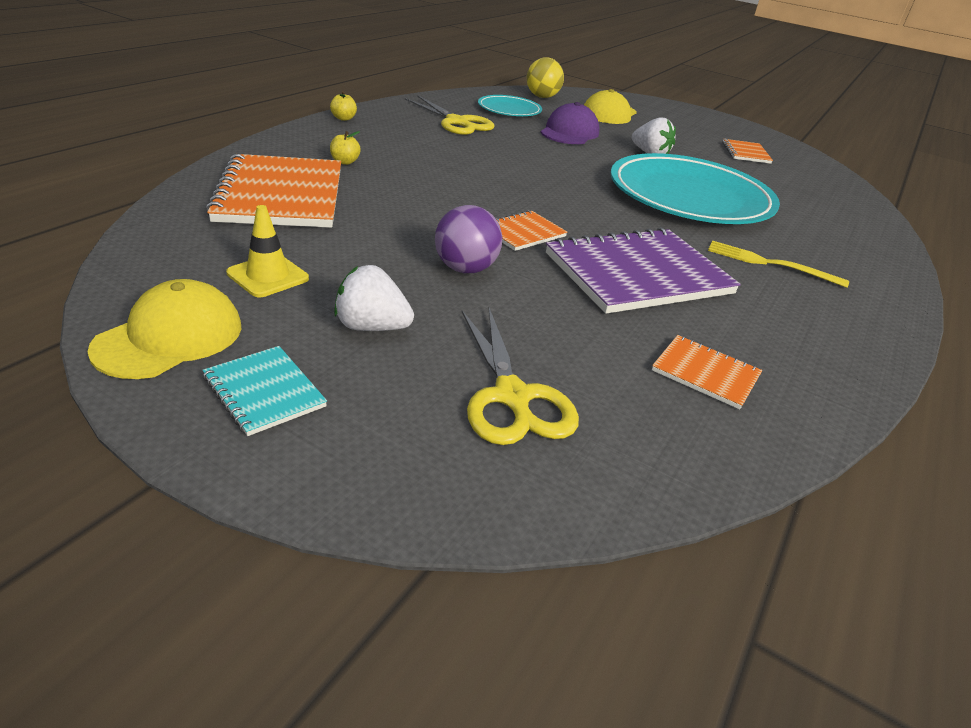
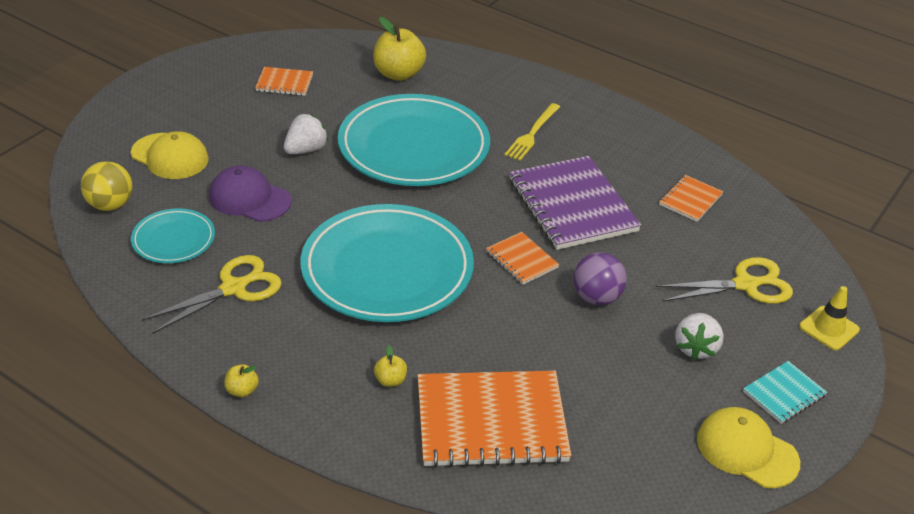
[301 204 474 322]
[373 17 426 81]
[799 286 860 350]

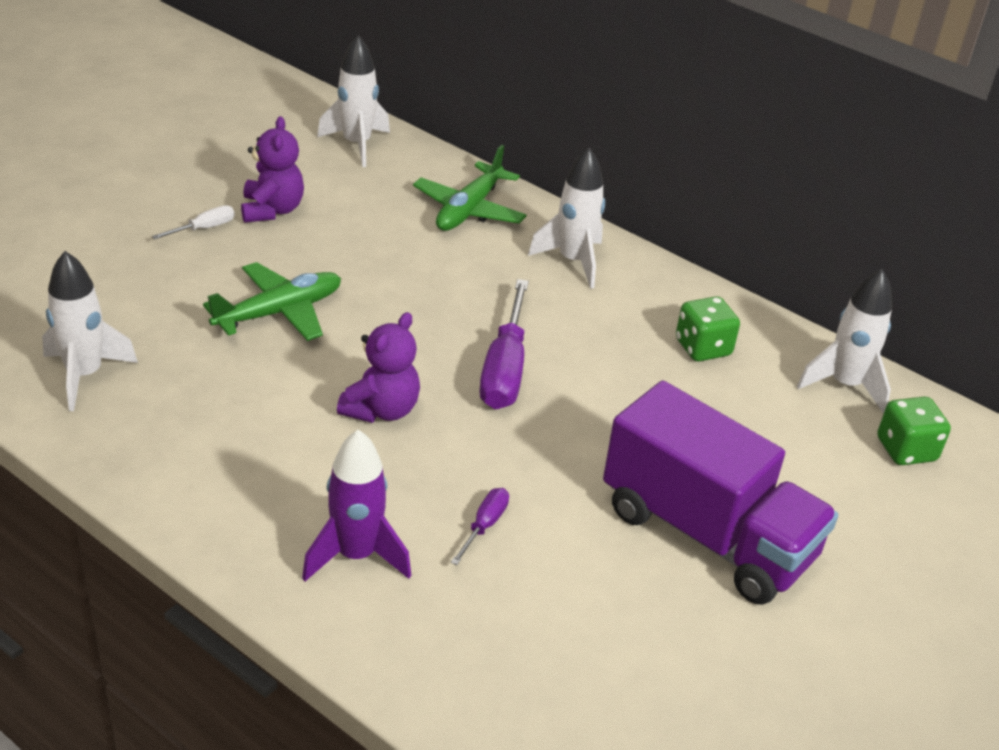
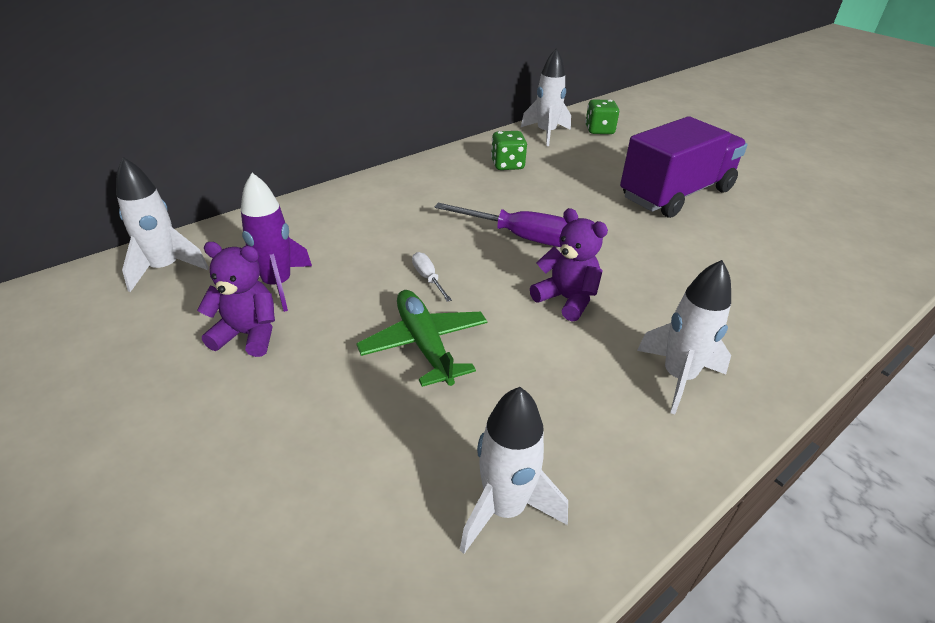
[241 173 312 312]
[412 252 452 302]
[637 260 731 414]
[413 145 527 231] (first image)
[451 488 509 565] (first image)

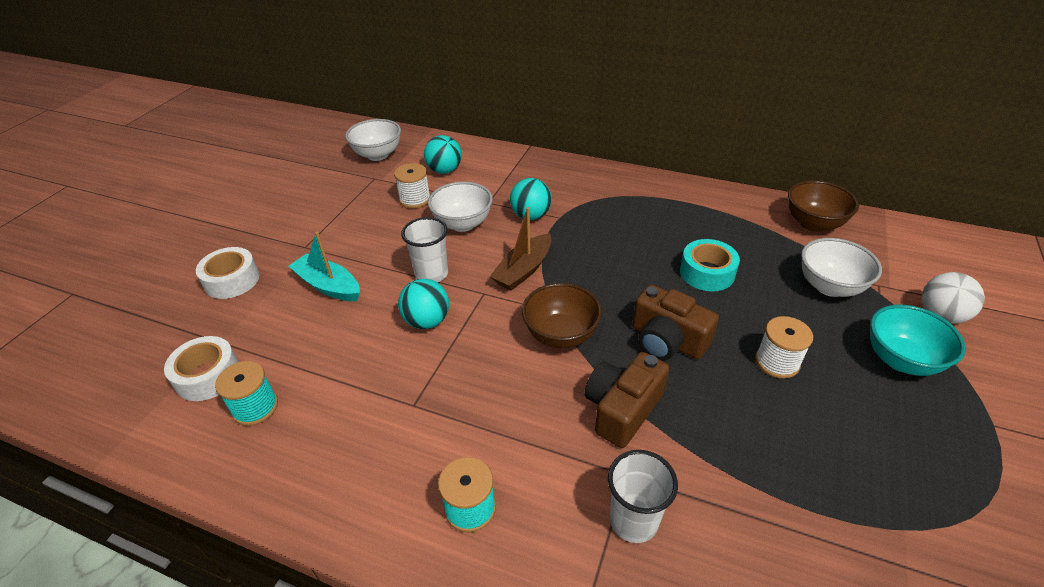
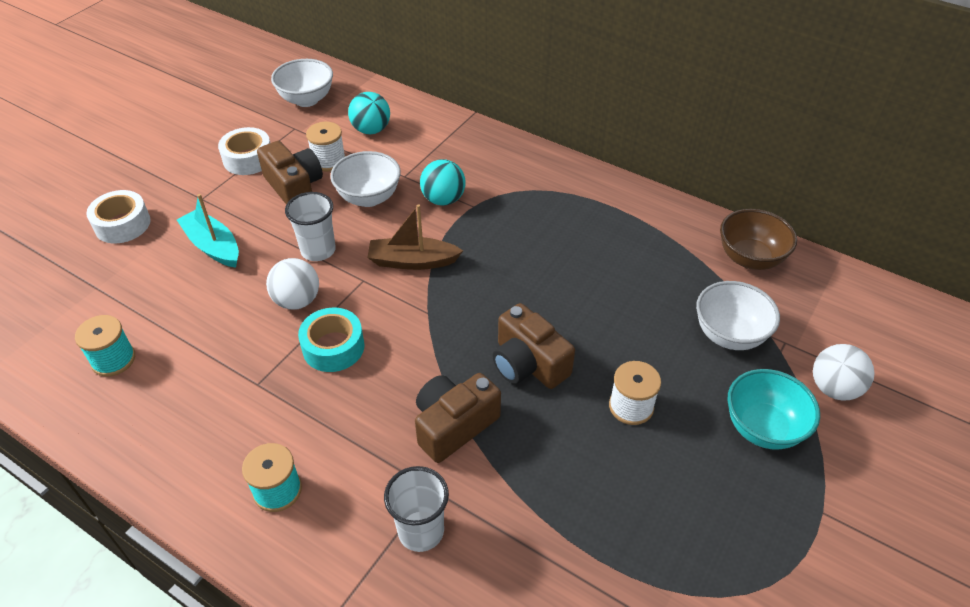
[218 127 270 175]
[257 141 323 204]
[266 258 319 310]
[298 308 365 372]
[367 204 463 270]
[522 283 602 349] (first image)

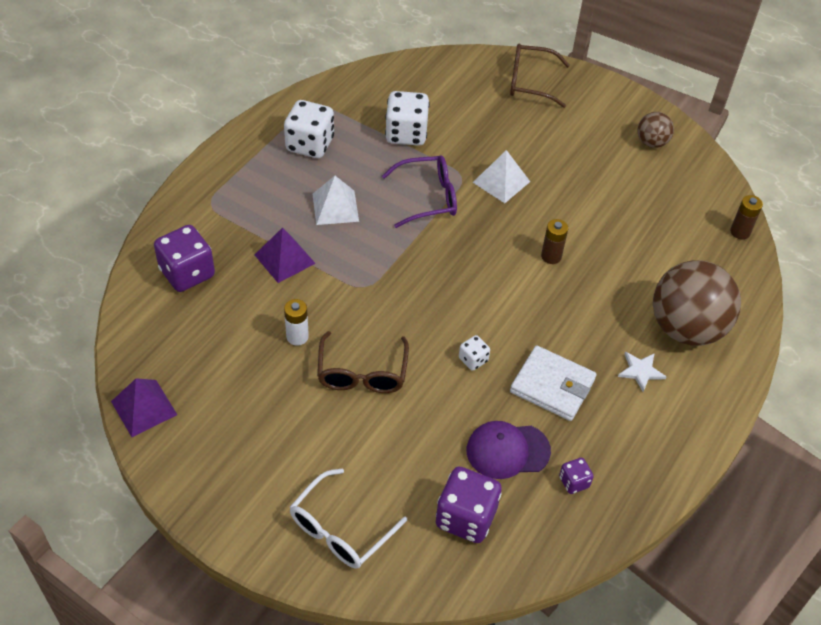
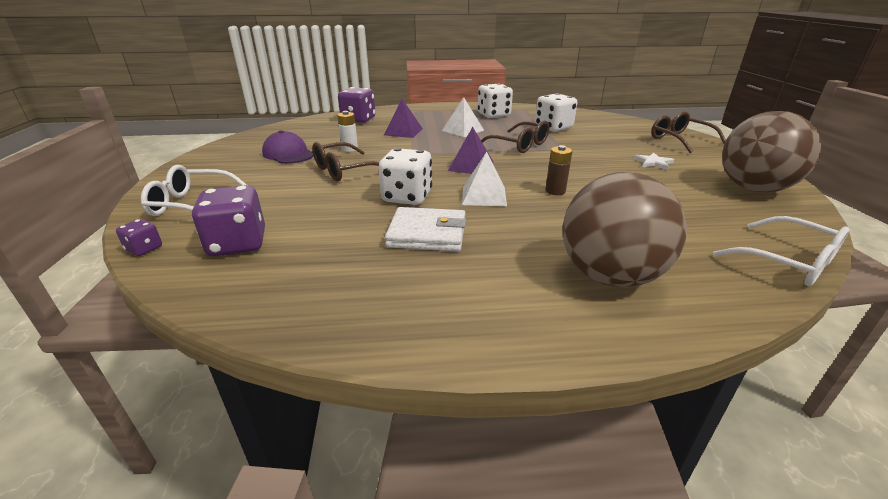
[116 219 162 256]
[262 130 314 164]
[379 148 432 205]
[385 207 466 252]
[448 127 494 174]
[462 152 507 206]
[481 120 549 153]
[634 152 674 170]
[713 216 850 286]
[722 111 821 192]

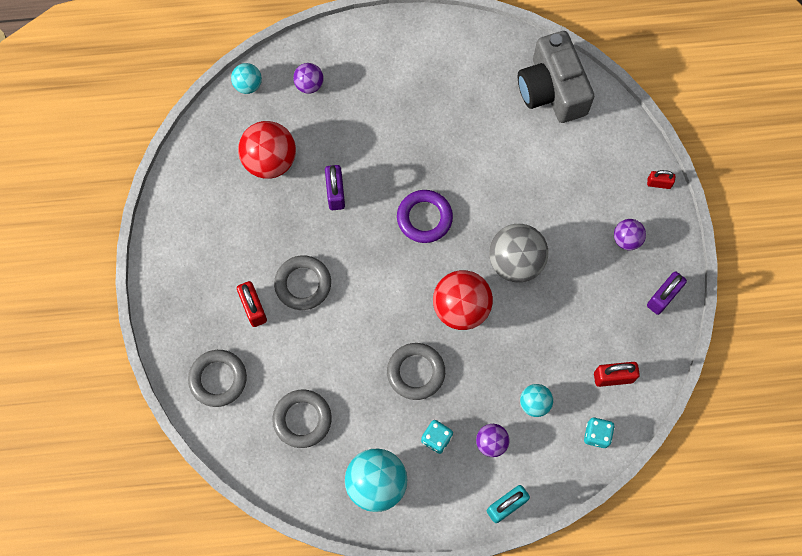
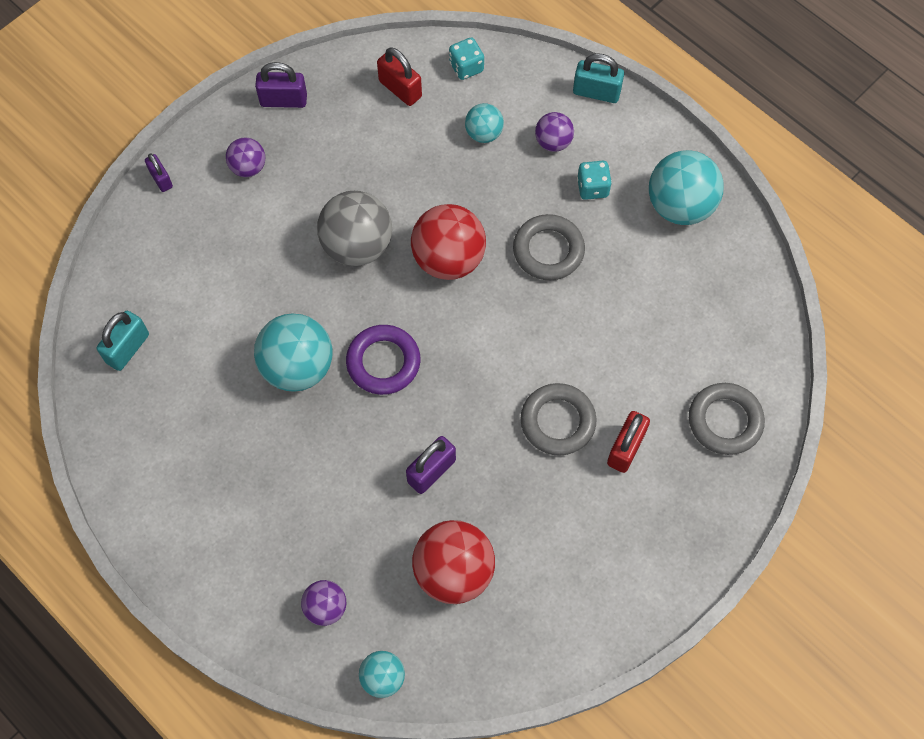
[97 311 149 371]
[145 153 173 192]
[254 314 333 392]
[273 390 332 448] (first image)

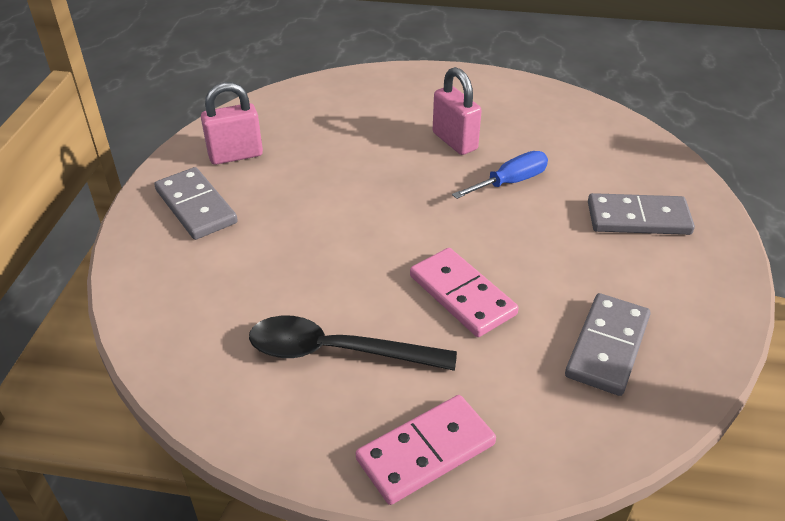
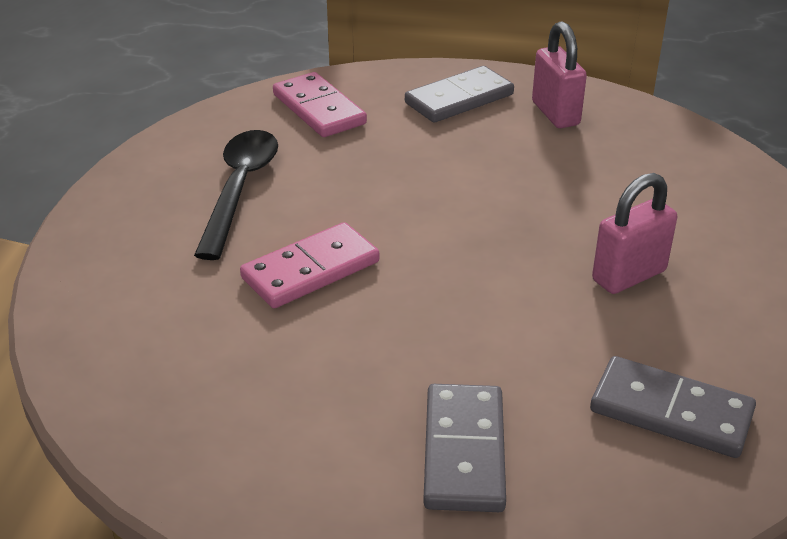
[273 72 367 137]
[590 356 756 458]
[452 151 548 199] (first image)

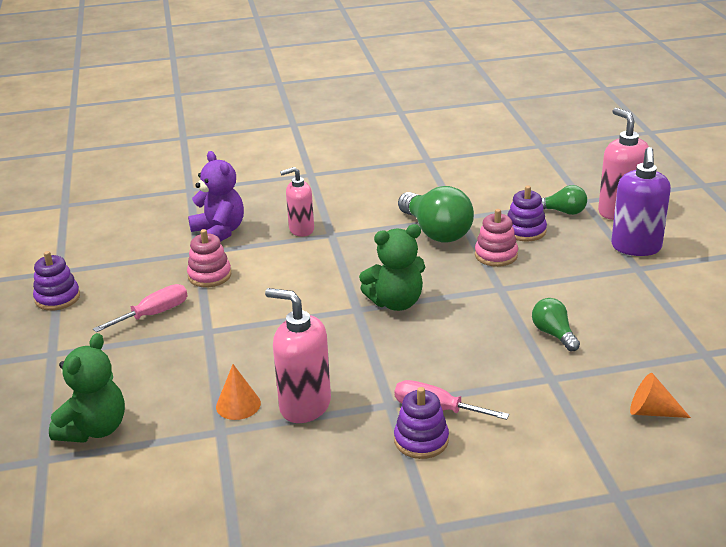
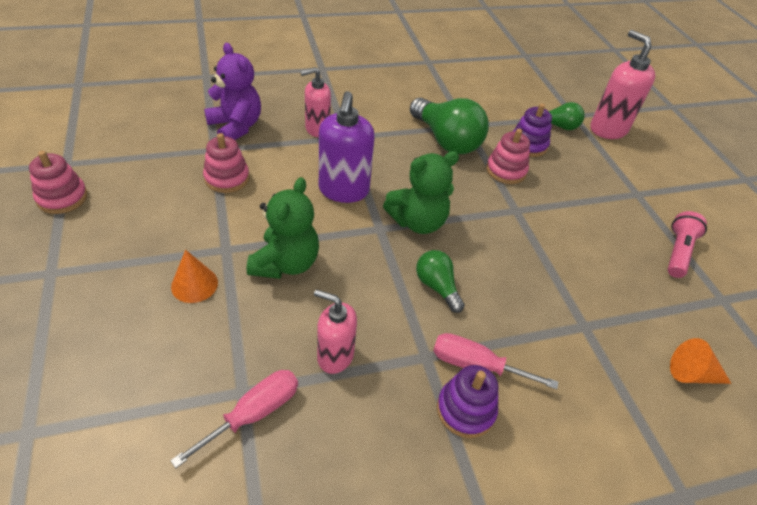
[29 151 88 214]
[170 370 298 468]
[171 250 218 303]
[247 177 319 279]
[314 289 357 374]
[319 91 375 203]
[416 250 465 313]
[668 211 707 278]

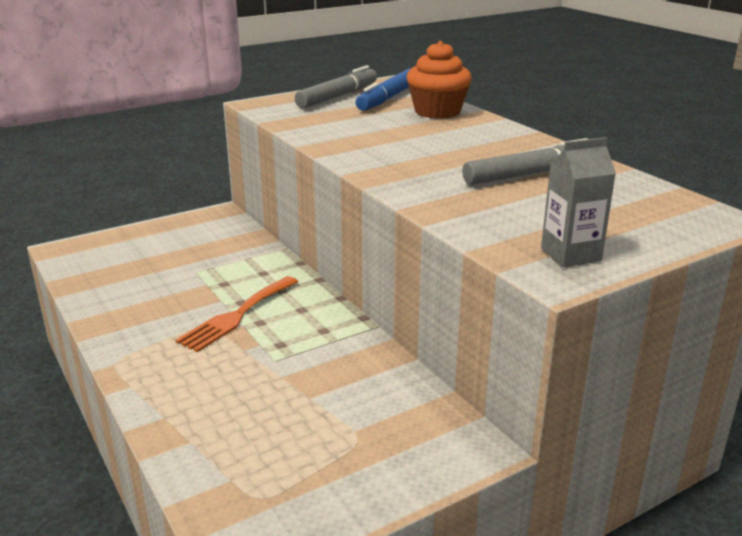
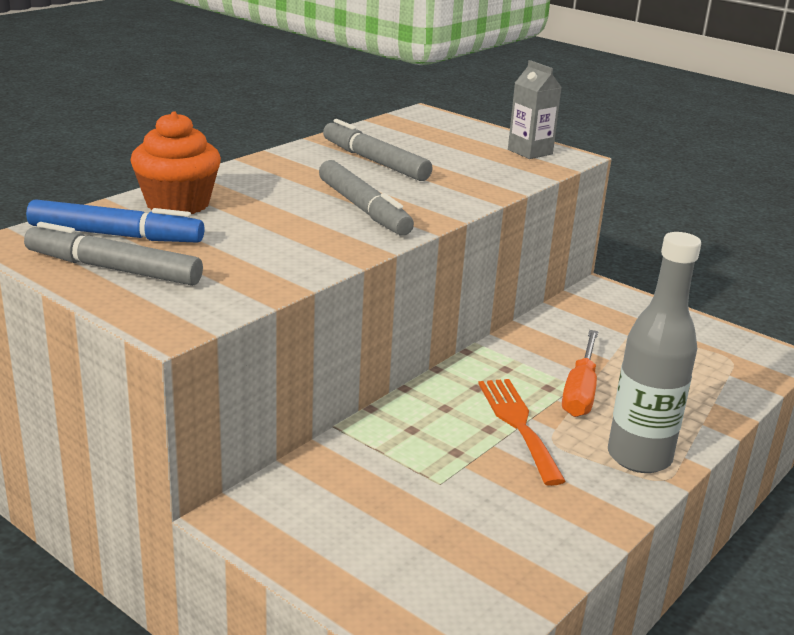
[319 160 414 236]
[478 379 566 486]
[562 330 598 417]
[608 232 701 473]

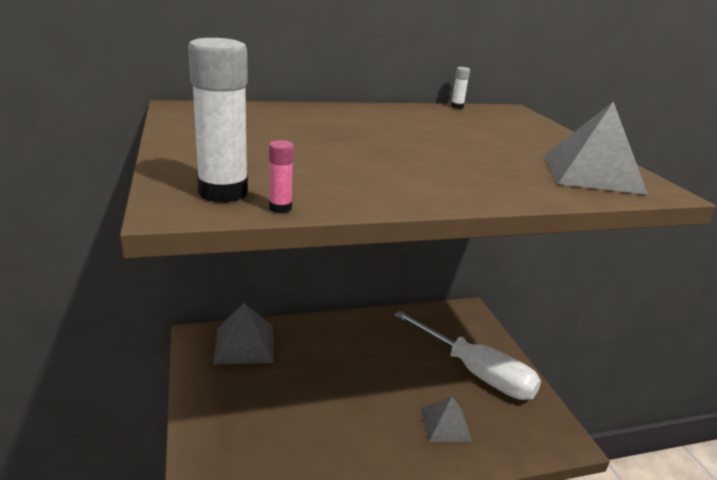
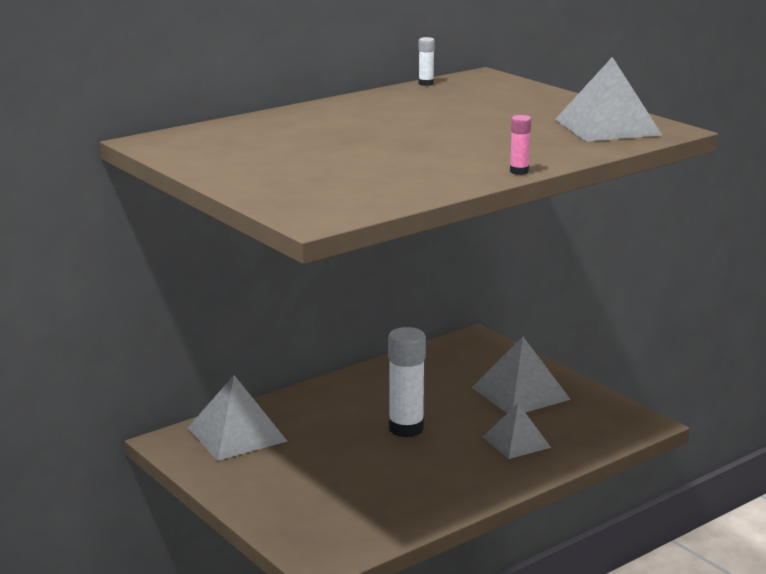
[388 327 426 437]
[471 337 571 413]
[510 115 531 175]

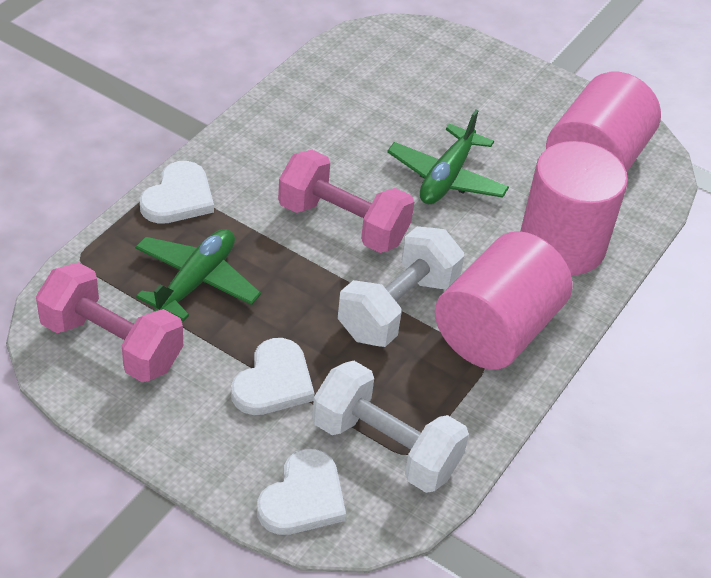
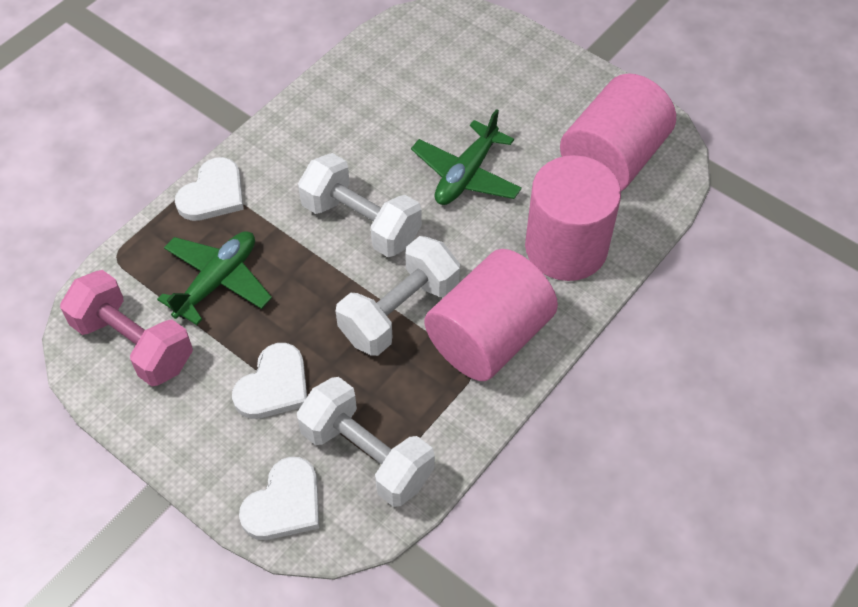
[298 153 422 257]

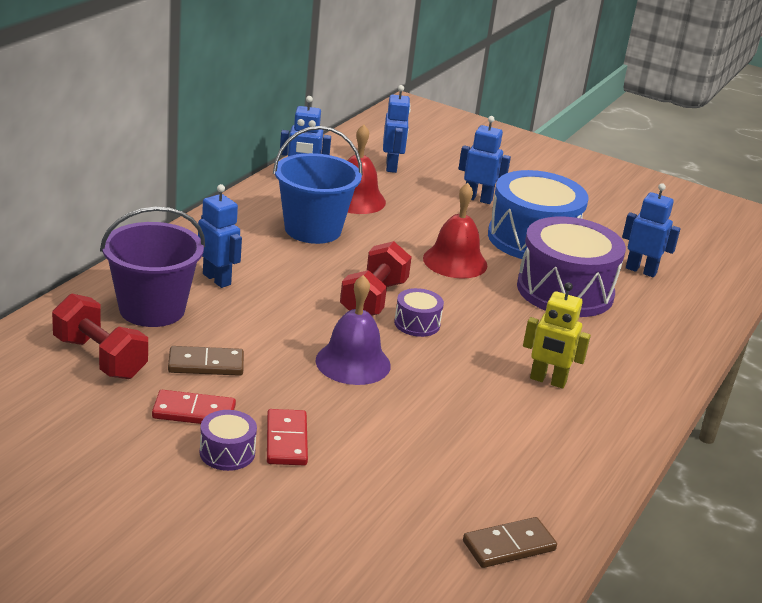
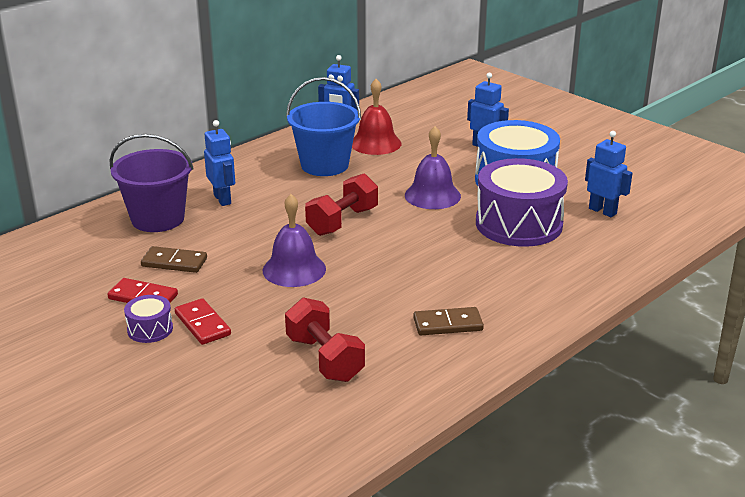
[175 298 231 345]
[285 297 365 382]
[405 126 461 209]
[413 307 484 335]
[383 85 411 173] (first image)
[394 288 444 337] (first image)
[523 282 591 389] (first image)

